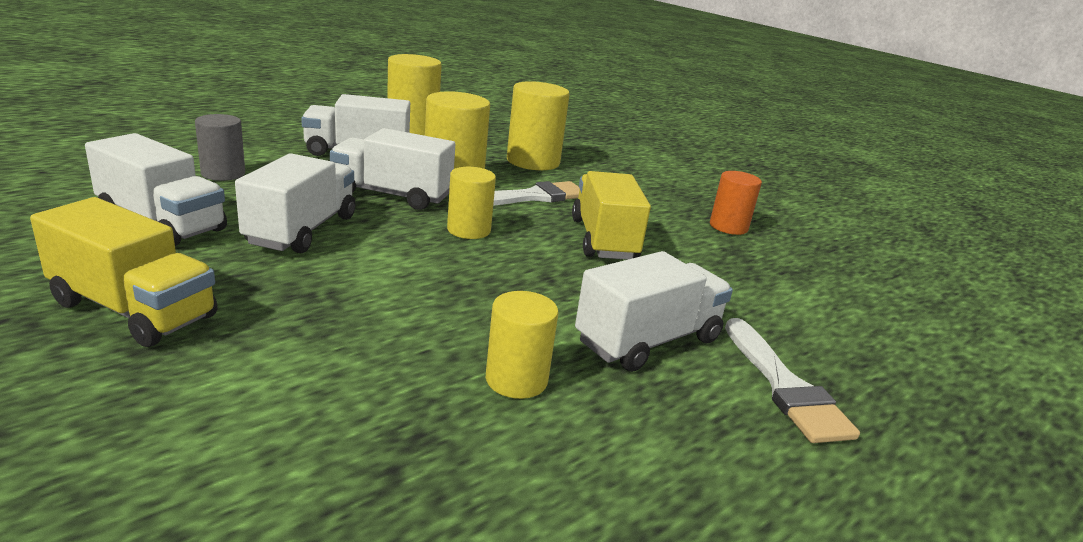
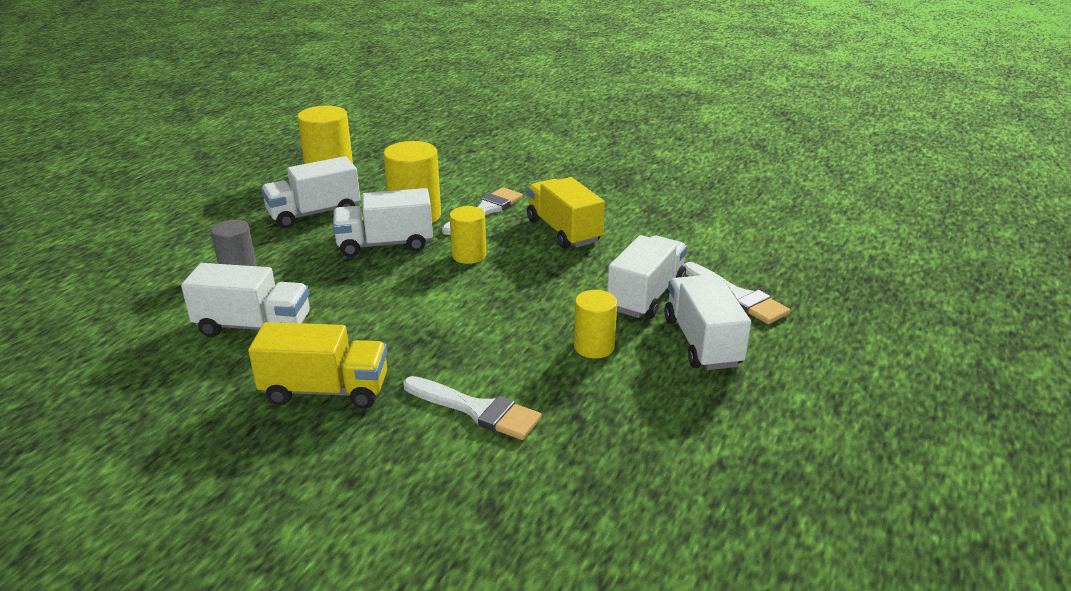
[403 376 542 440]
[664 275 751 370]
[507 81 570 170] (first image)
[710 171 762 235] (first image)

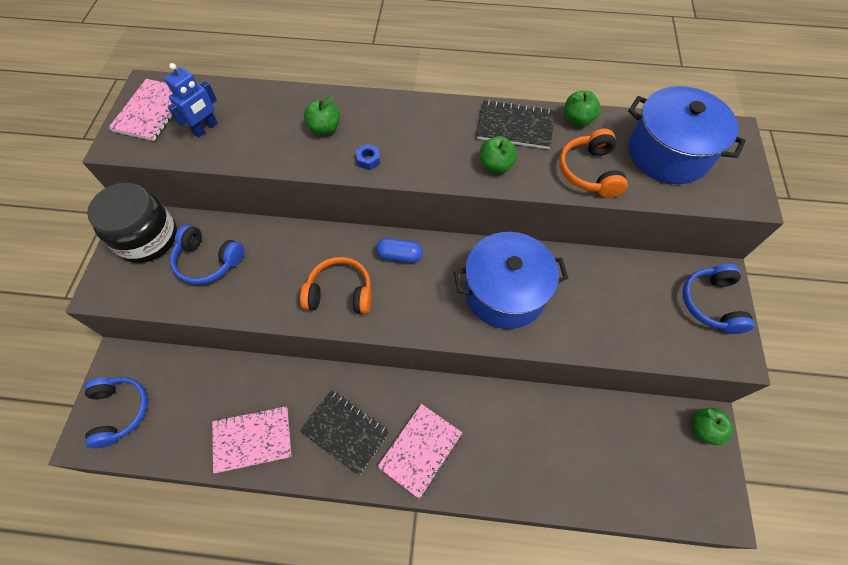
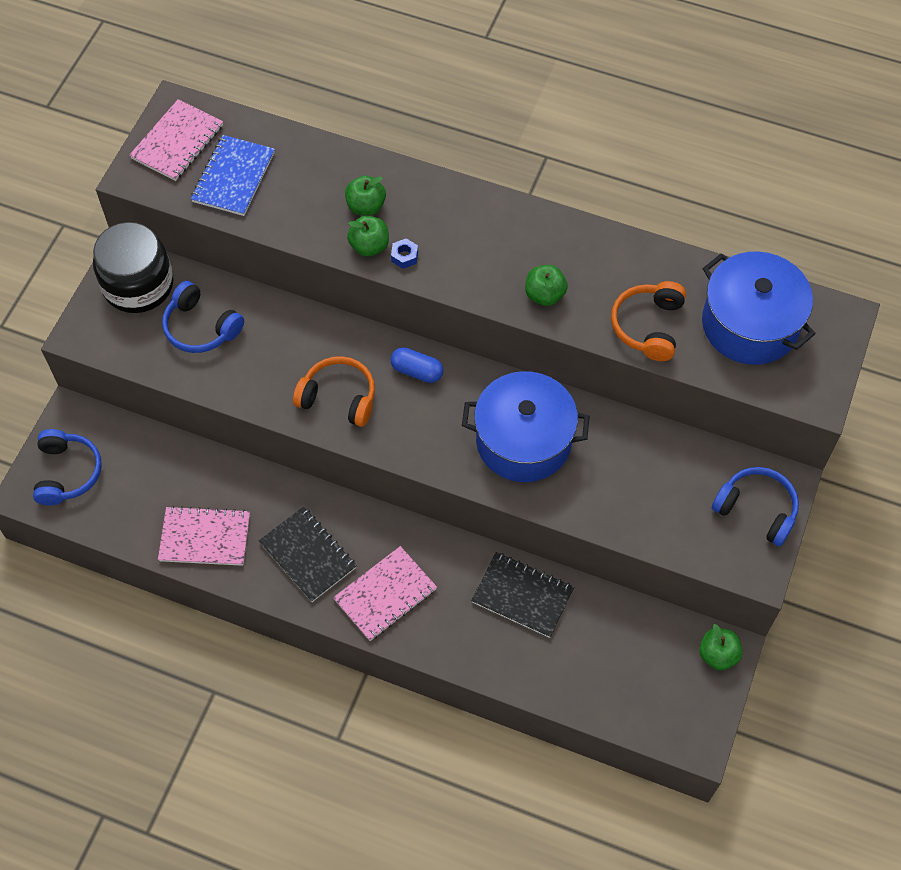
[191 135 275 216]
[347 216 389 257]
[471 552 574 638]
[712 467 799 546]

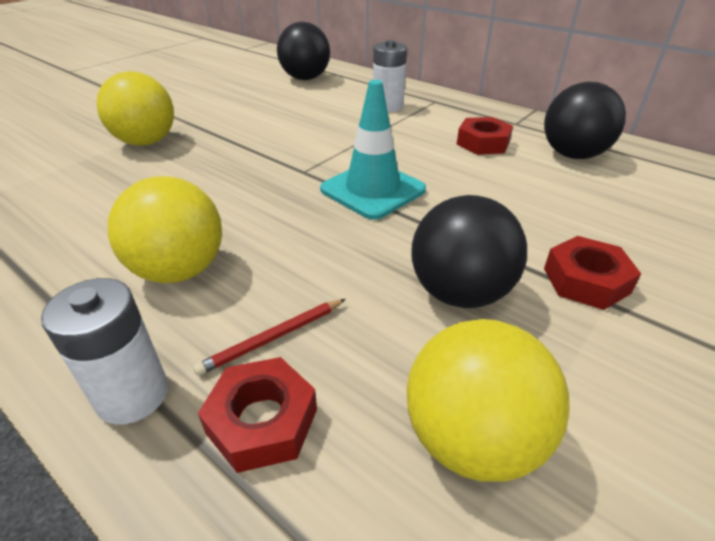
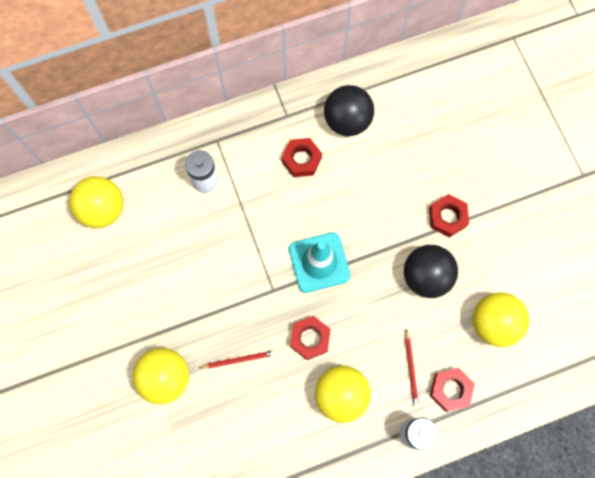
[69 176 123 228]
[199 350 275 368]
[290 316 331 360]

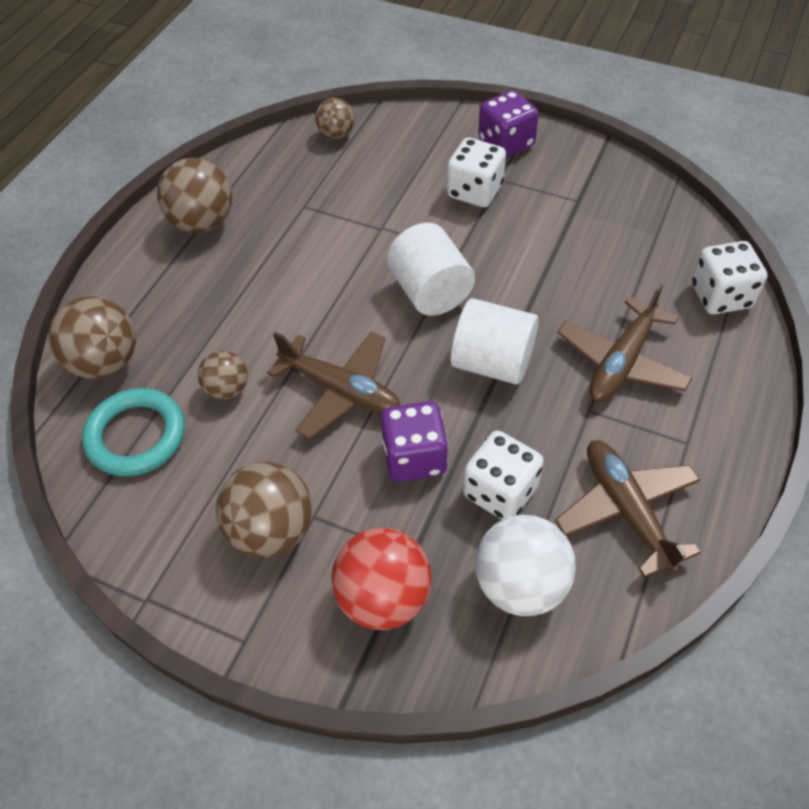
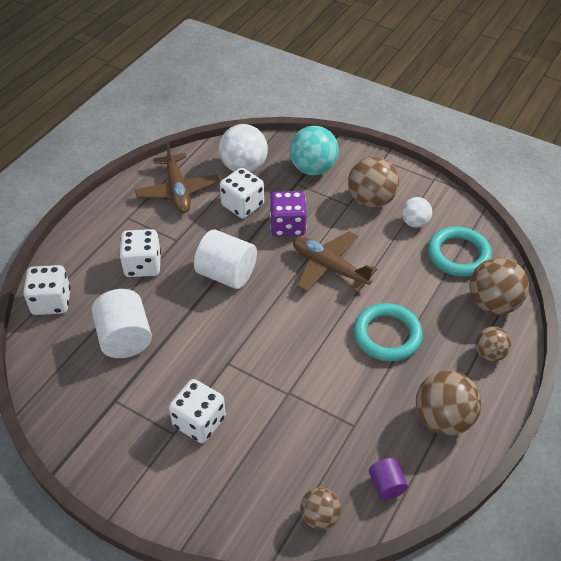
[92 289 152 358]
[119 229 161 277]
[290 126 339 175]
[353 303 423 362]
[369 458 408 500]
[401 197 432 228]
[475 326 511 361]
[478 90 539 158] (first image)

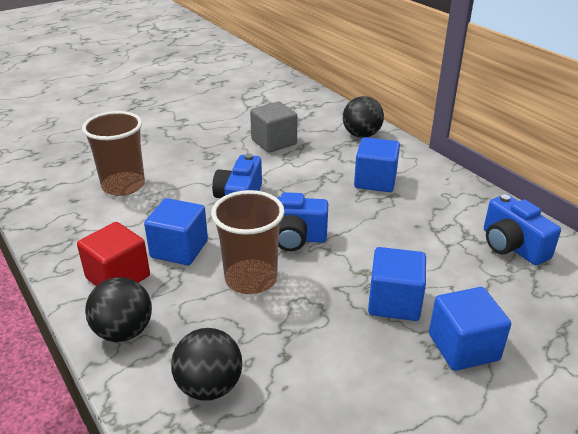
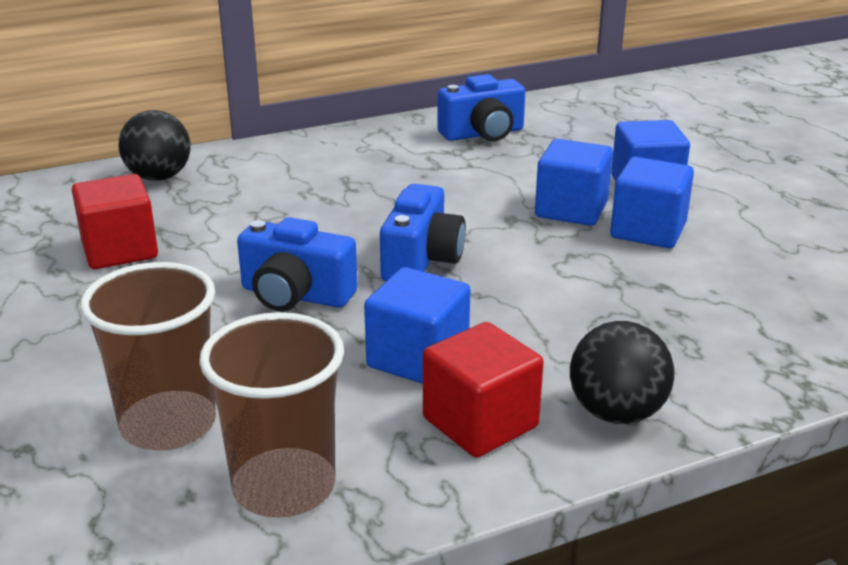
[72 174 158 269]
[199 312 344 518]
[610 157 694 248]
[171 328 242 401] (first image)

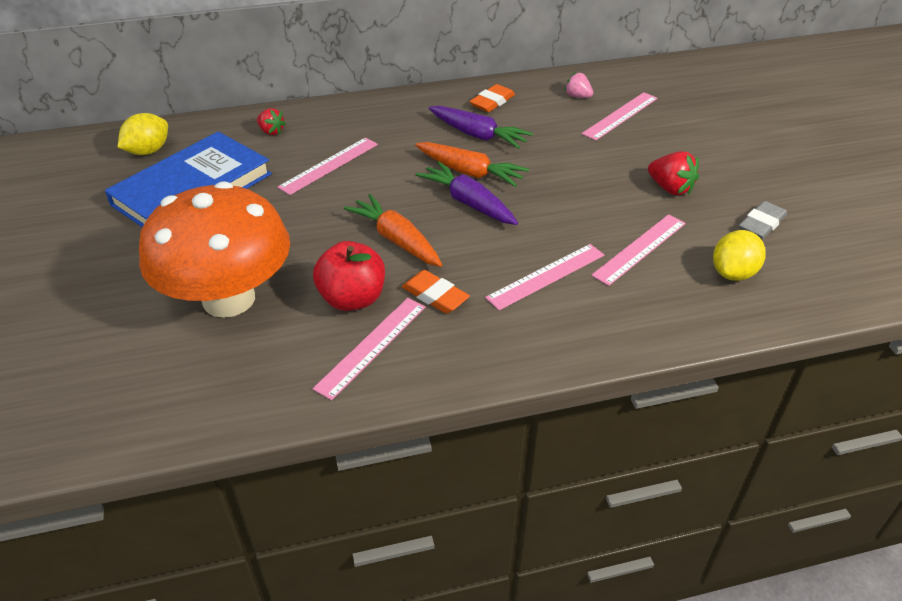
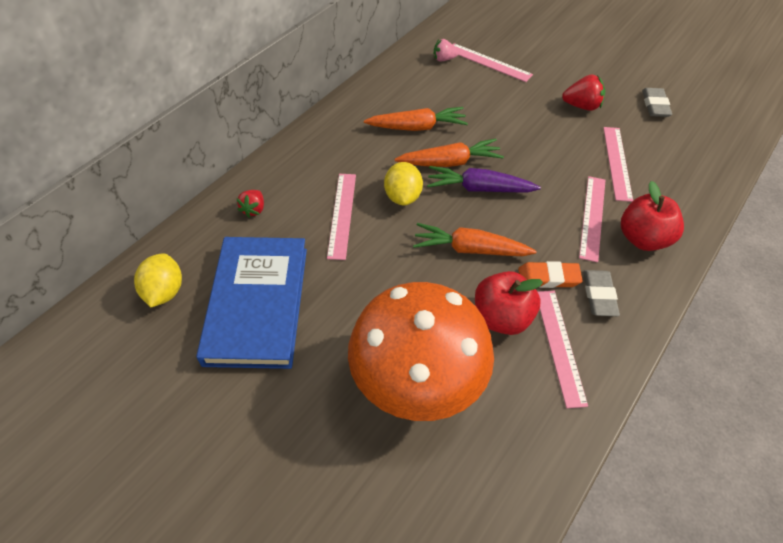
[236 190 264 218]
[364 107 468 131]
[384 162 423 206]
[453 43 533 82]
[583 270 620 316]
[621 181 684 251]
[469 84 515 112] (first image)

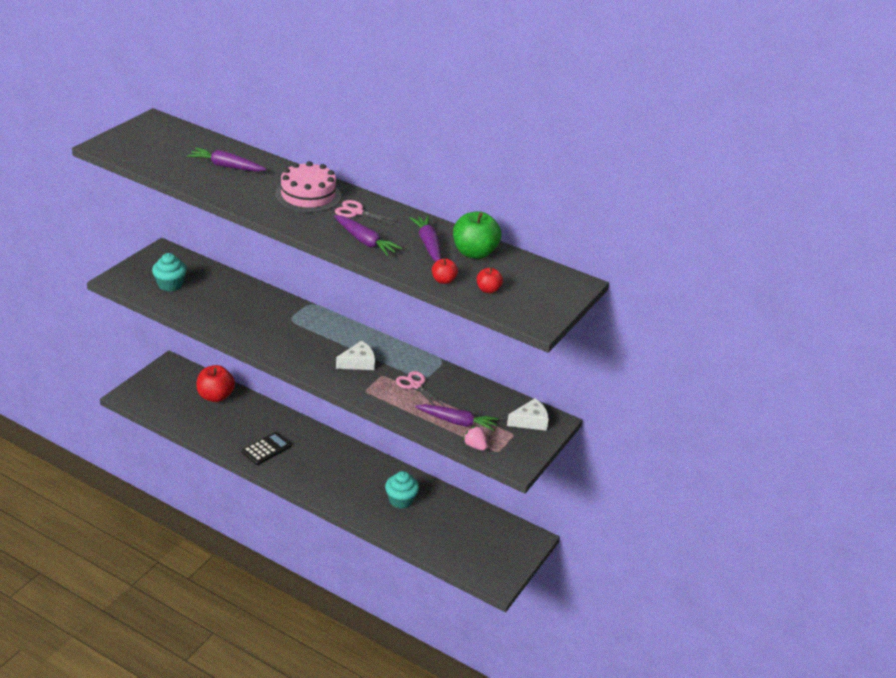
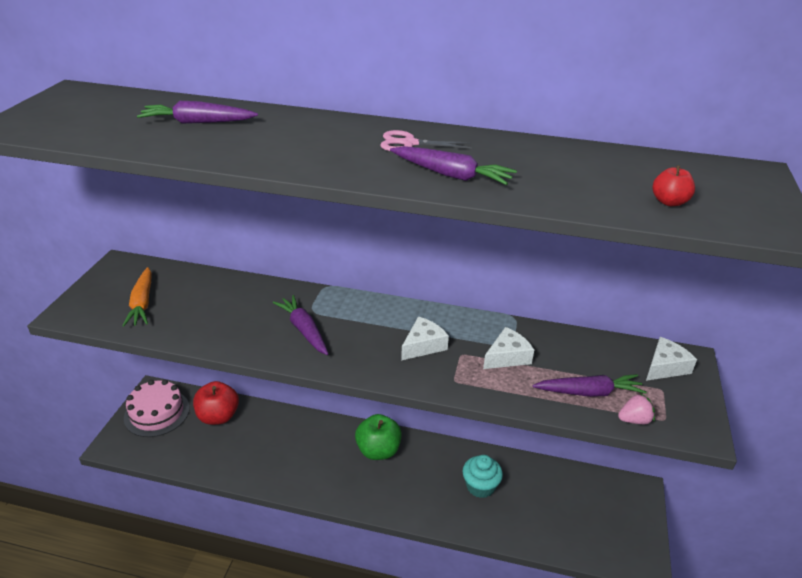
[122 267 152 327]
[124 380 190 437]
[273 295 328 355]
[355 414 402 460]
[483 327 534 369]
[618 393 655 424]
[242 432 292 465] (first image)
[432 258 458 284] (first image)

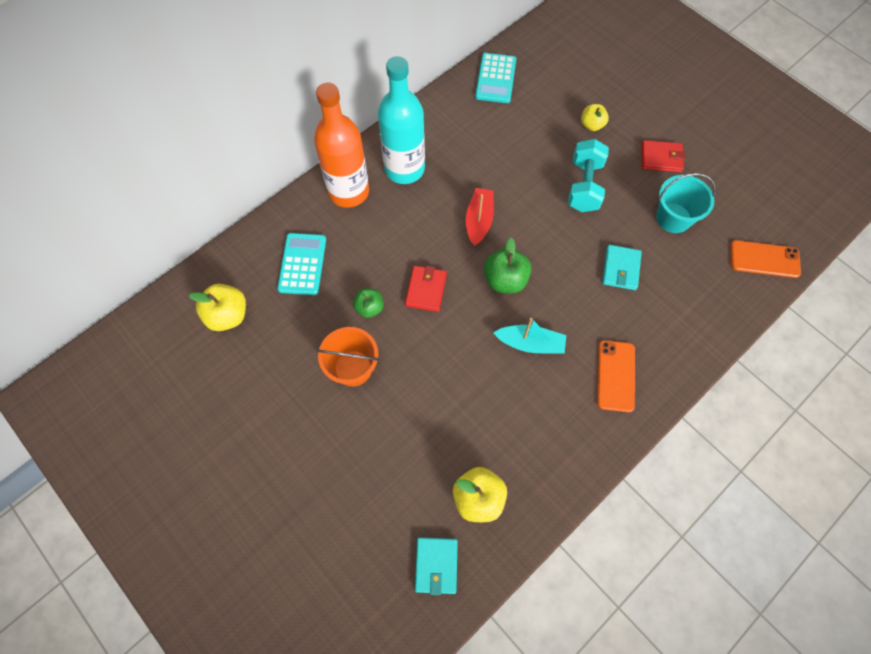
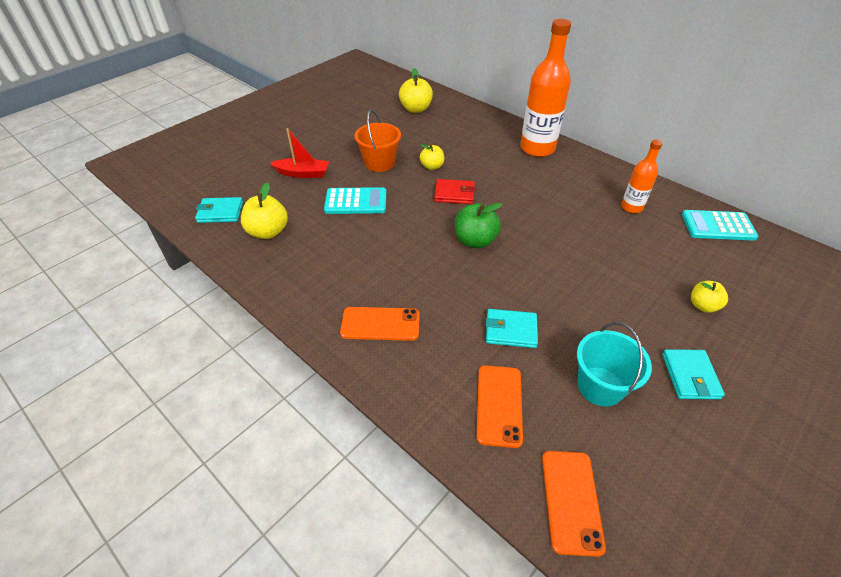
[270 128 329 178]
[324 187 386 214]
[420 144 444 170]
[477 365 523 448]
[621 140 663 213]
[662 349 725 399]
[378 56 425 184] (first image)
[493 318 566 354] (first image)
[568 139 609 212] (first image)

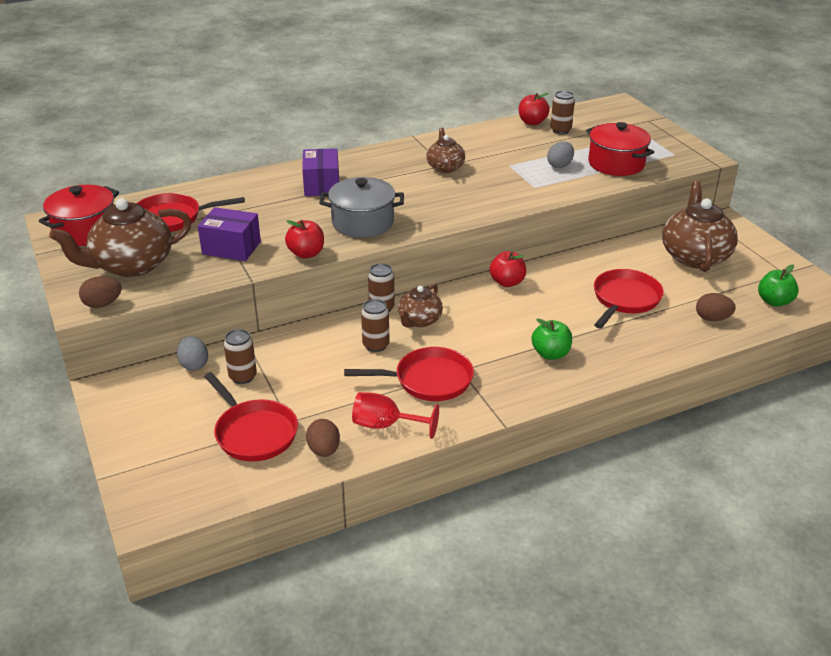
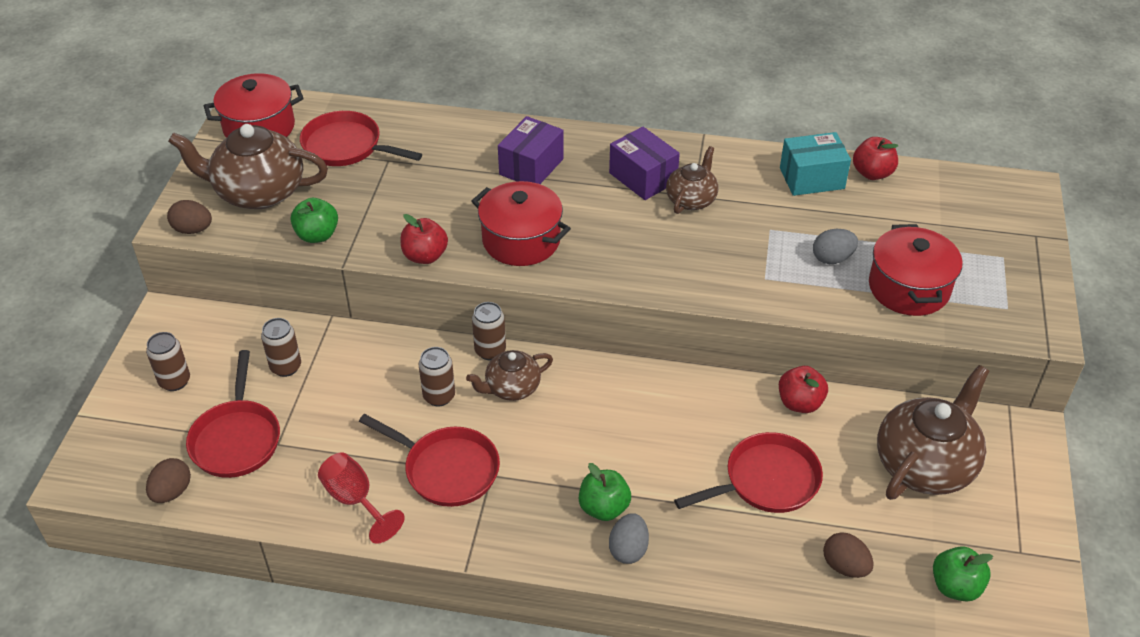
[146 332 190 391]
[146 458 191 503]
[291 198 338 243]
[471 181 571 266]
[609 126 680 200]
[609 513 649 564]
[779 366 828 413]
[780 132 851 196]

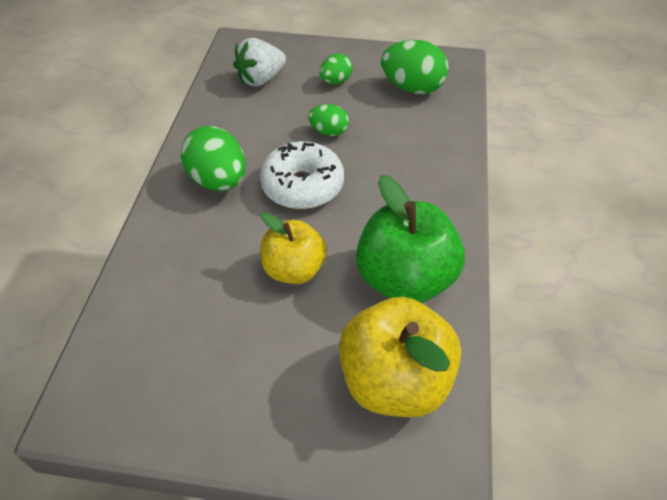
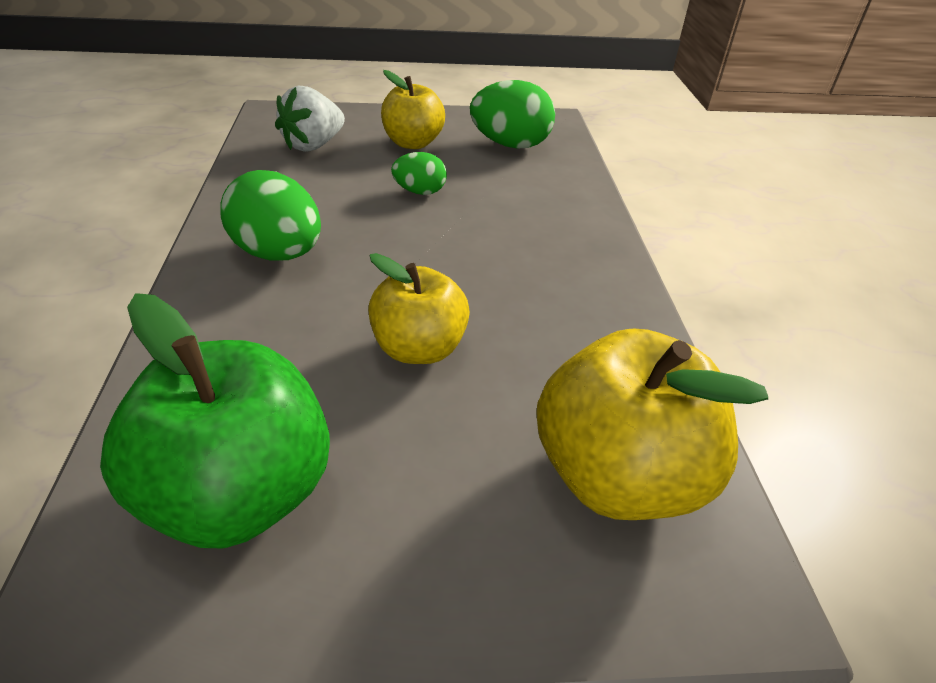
[100 293 330 548]
[381 70 445 149]
[260 141 344 209] (first image)

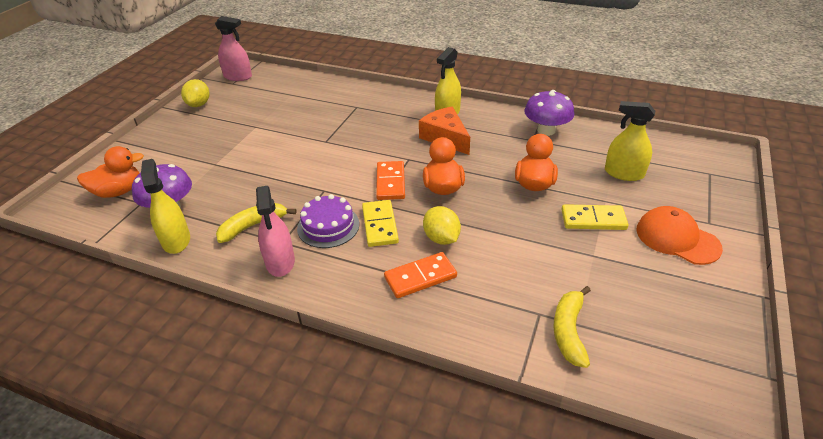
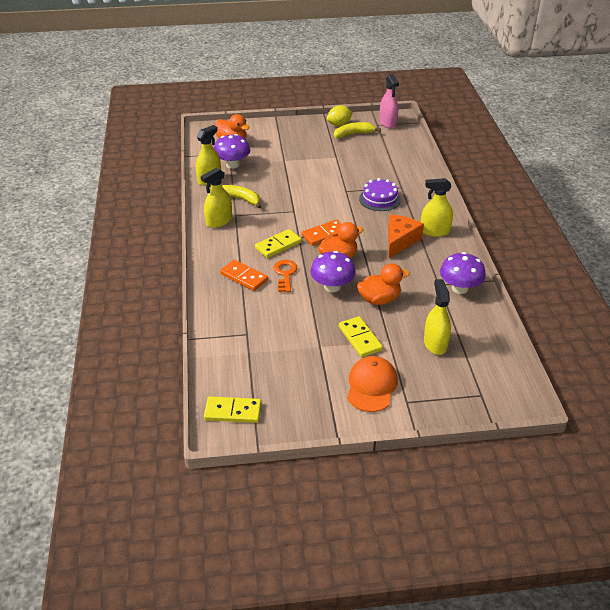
[201 168 232 228]
[204 396 261 423]
[274 260 297 292]
[310 251 356 292]
[334 122 381 138]
[359 178 401 211]

